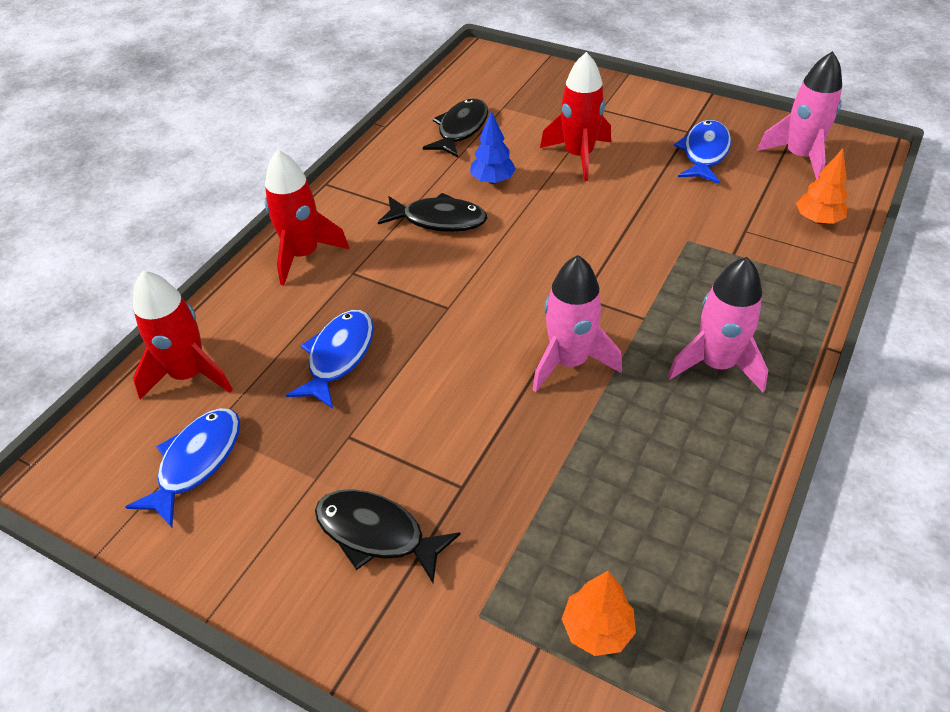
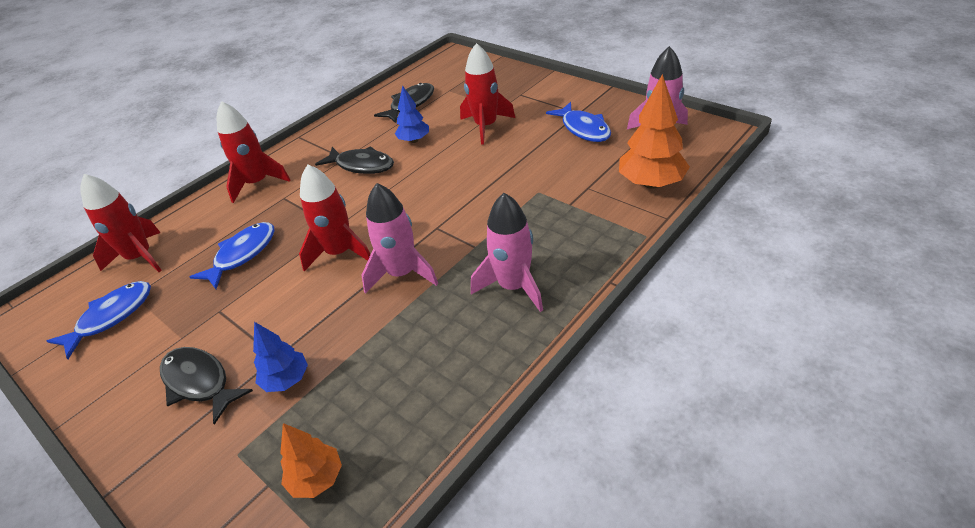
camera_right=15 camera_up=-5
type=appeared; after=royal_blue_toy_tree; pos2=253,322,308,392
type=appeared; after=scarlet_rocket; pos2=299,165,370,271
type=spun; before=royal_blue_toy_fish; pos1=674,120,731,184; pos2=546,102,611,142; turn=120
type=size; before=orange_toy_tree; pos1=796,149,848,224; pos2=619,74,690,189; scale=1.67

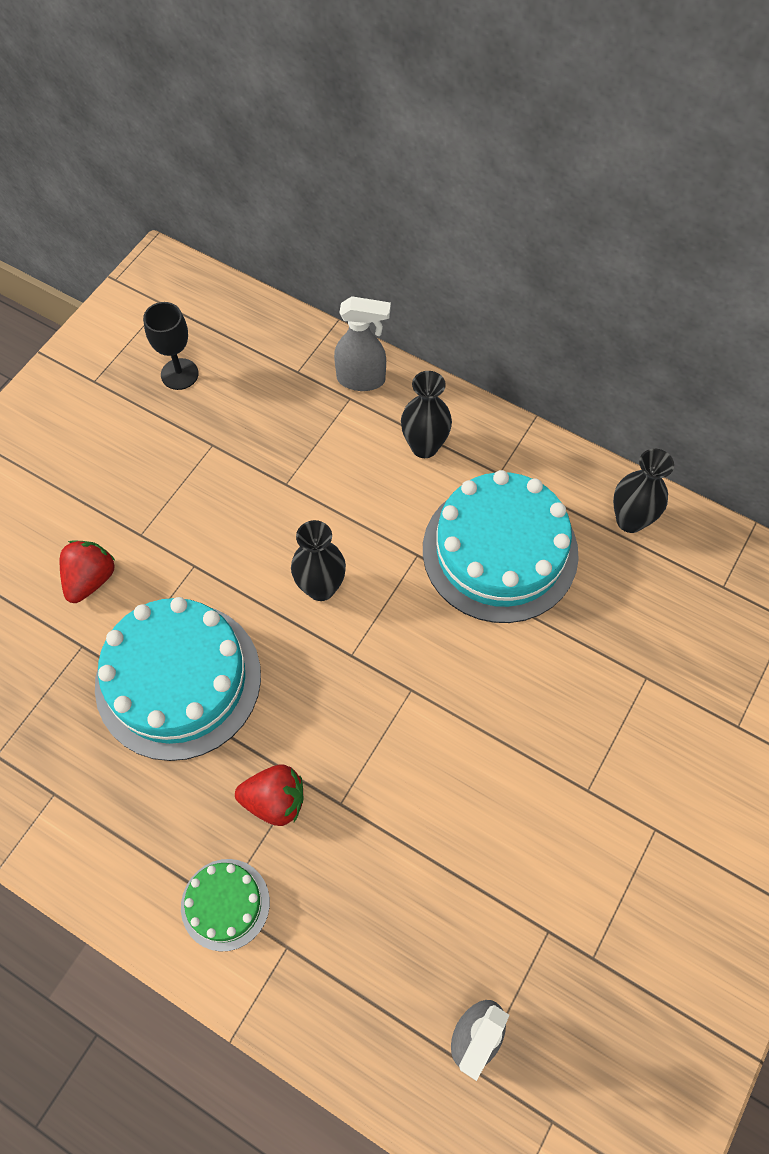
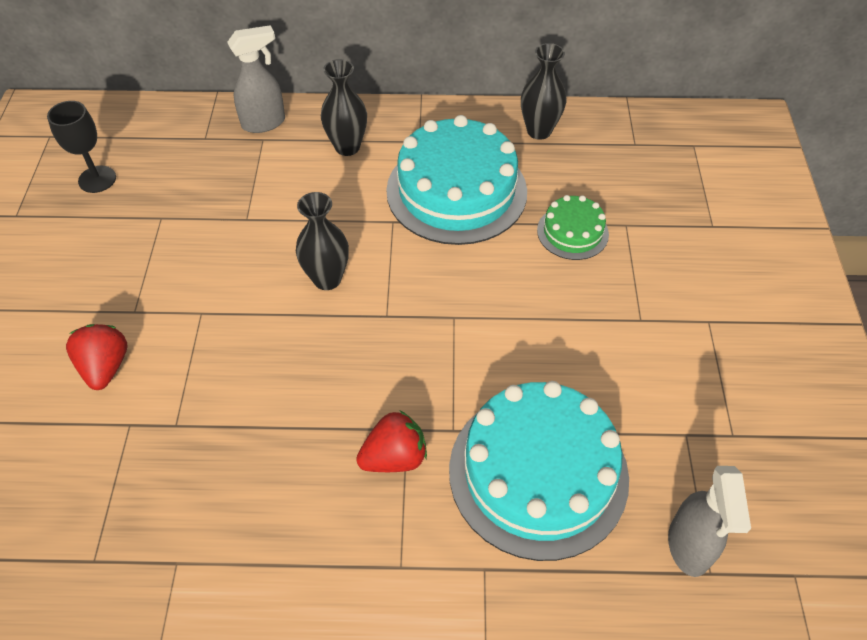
camera_right=-30 camera_up=-10
type=relocated; before=turquoise_gateau; pos1=95,597,261,761; pos2=449,381,629,561
type=relocated; before=emerald_gateau; pos1=181,859,270,952; pos2=537,195,609,260

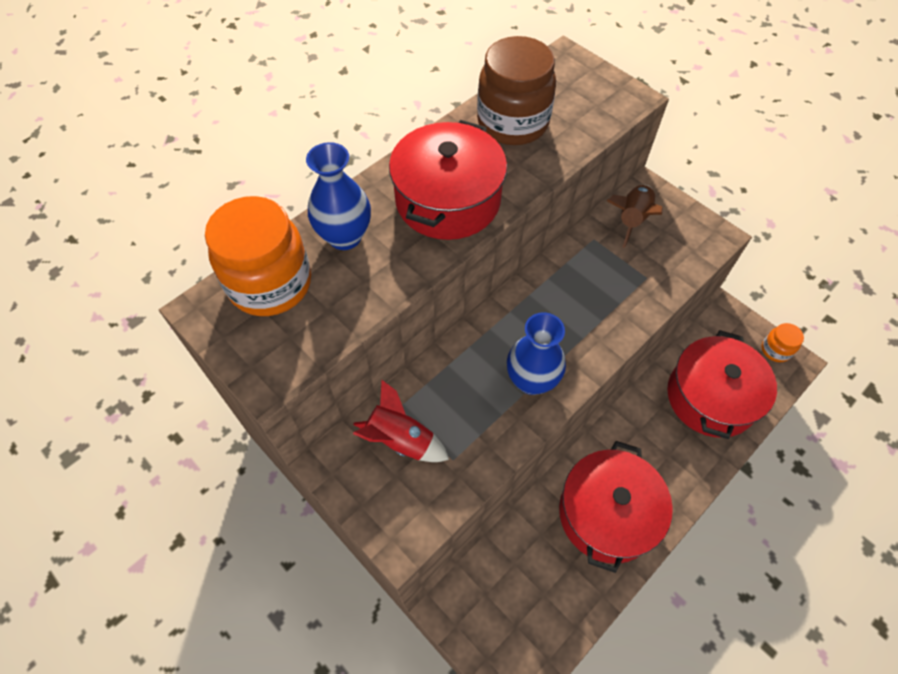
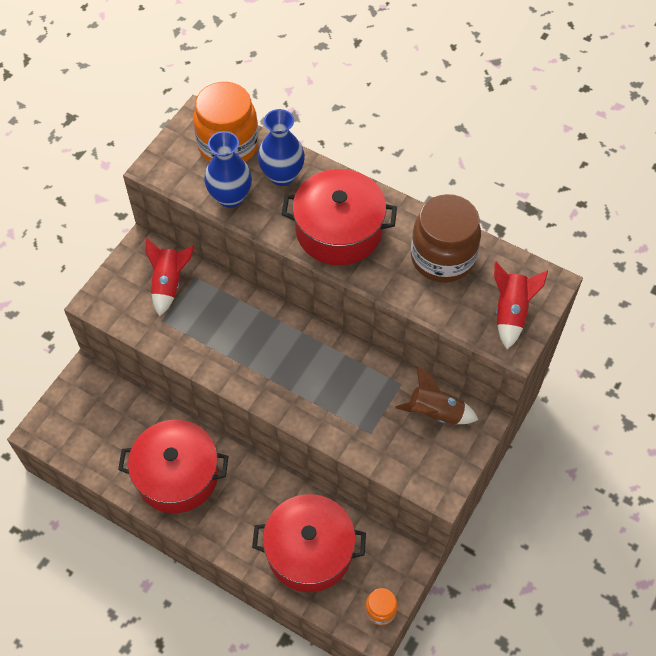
camera_right=75 camera_up=0
type=relocated; before=royal_blue_vase; pos1=507,312,566,395; pos2=204,131,252,208
type=appeared; after=scarlet_rocket; pos2=494,262,548,349

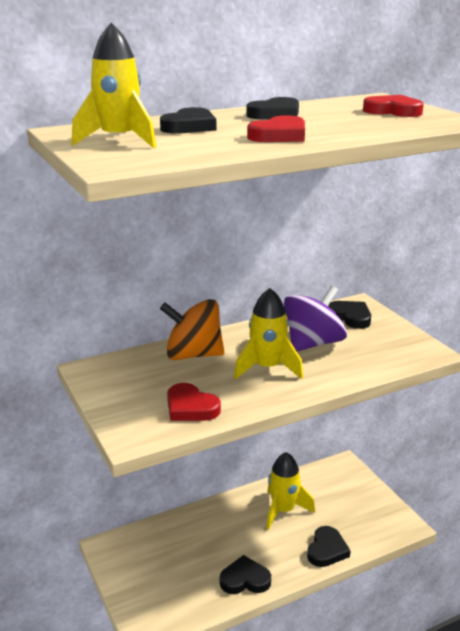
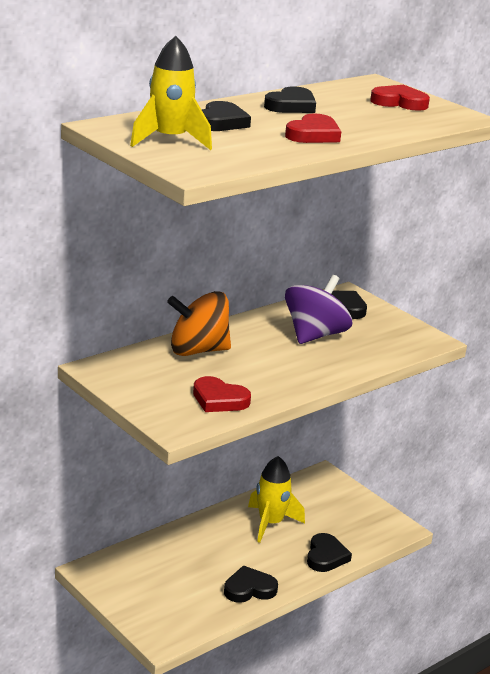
camera_right=-15 camera_up=0
type=missing; before=yellow_rocket; pos1=234,288,303,379

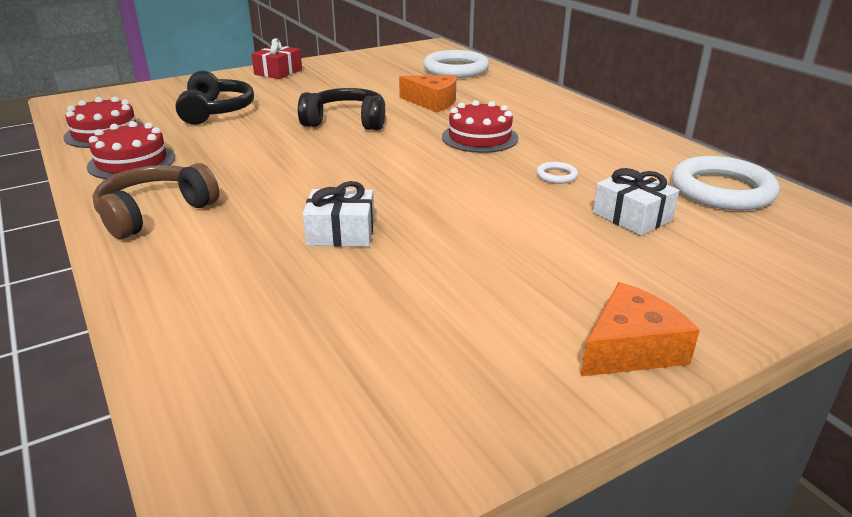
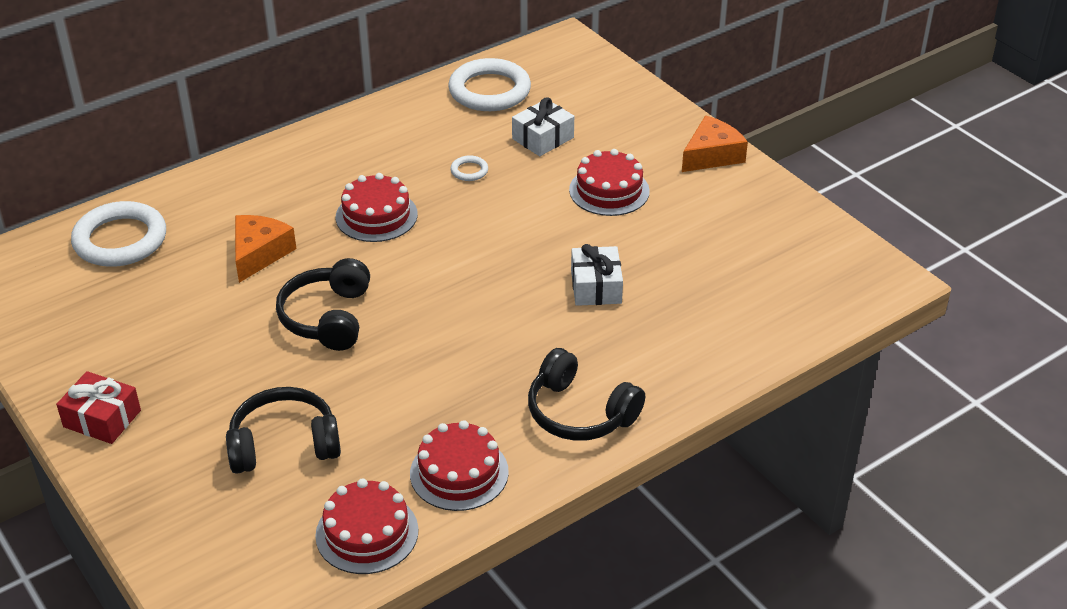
camera_right=-95 camera_up=10
type=colour; before=dark_brown_over-ear_headphones; after=black_over-ear_headphones; pos1=93,163,219,239; pos2=528,348,645,441
type=appeared; after=scarlet_gateau; pos2=569,149,650,216
type=spun; before=orange_cheese; pos1=581,282,700,376; pos2=682,116,748,172; turn=90

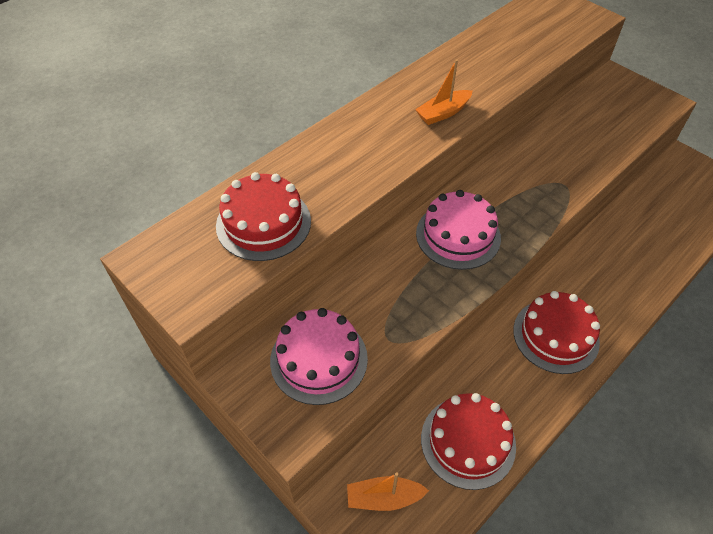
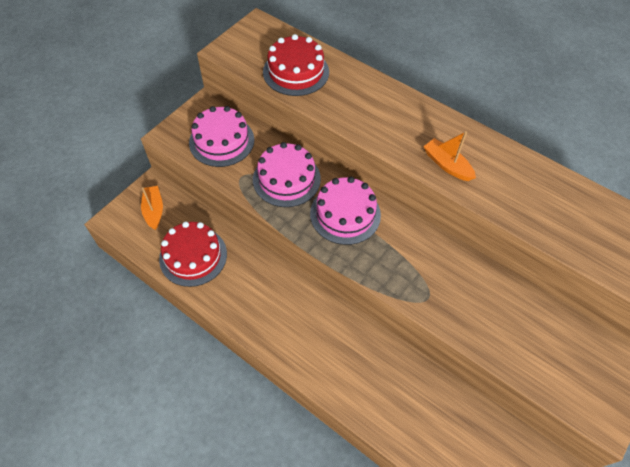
camera_right=80 camera_up=5
type=appeared; after=rose-pink_gateau; pos2=253,142,321,207
type=missing; before=scarlet_gateau; pos1=513,291,600,374

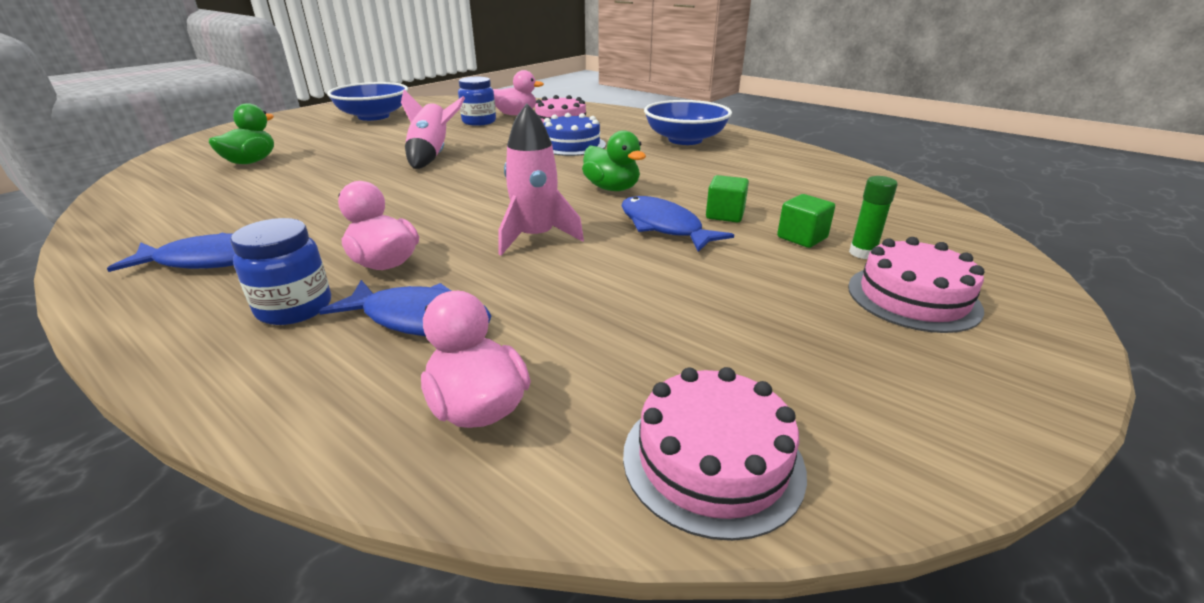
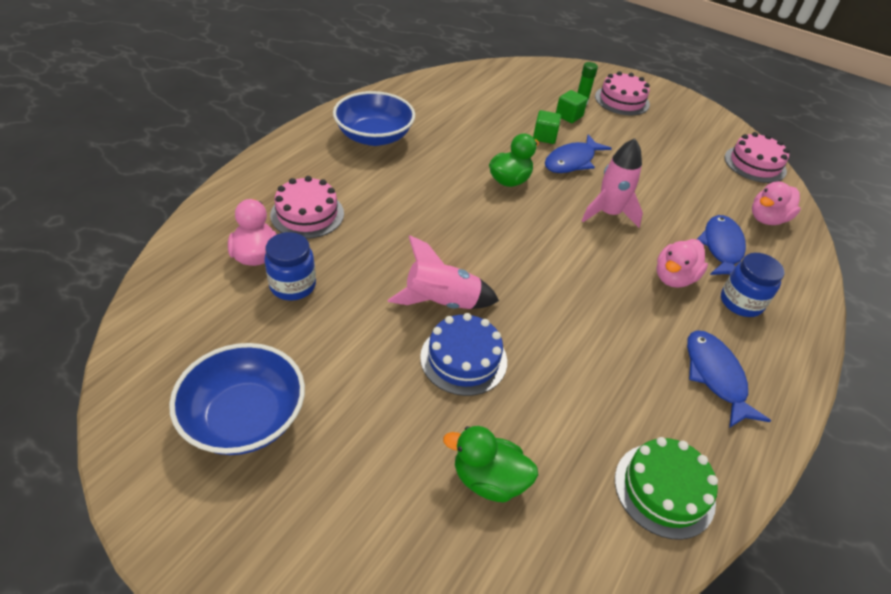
camera_right=-100 camera_up=15
type=relocated; before=royal_blue_gateau; pos1=543,113,606,156; pos2=420,313,507,396
type=appeared; after=emerald_gateau; pos2=615,437,718,540

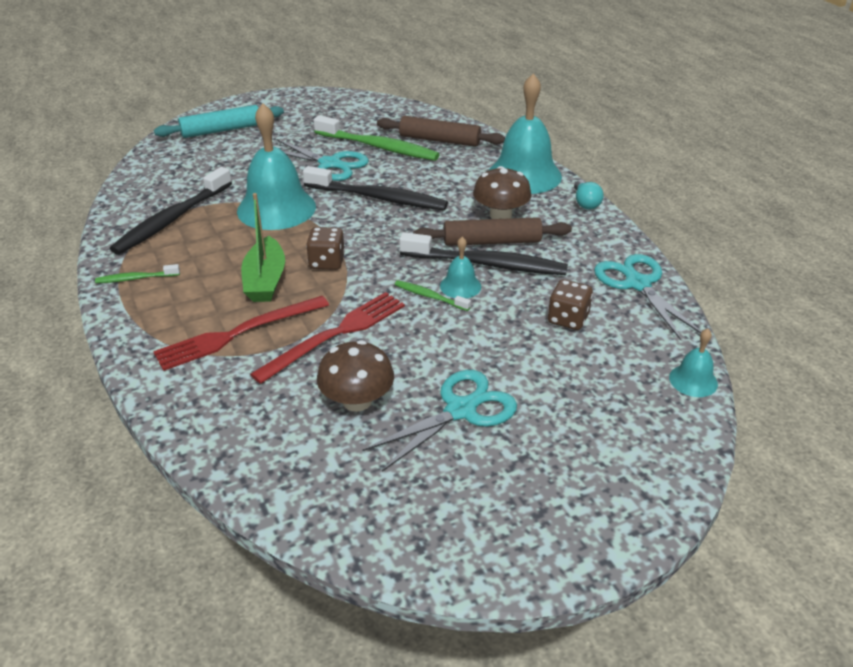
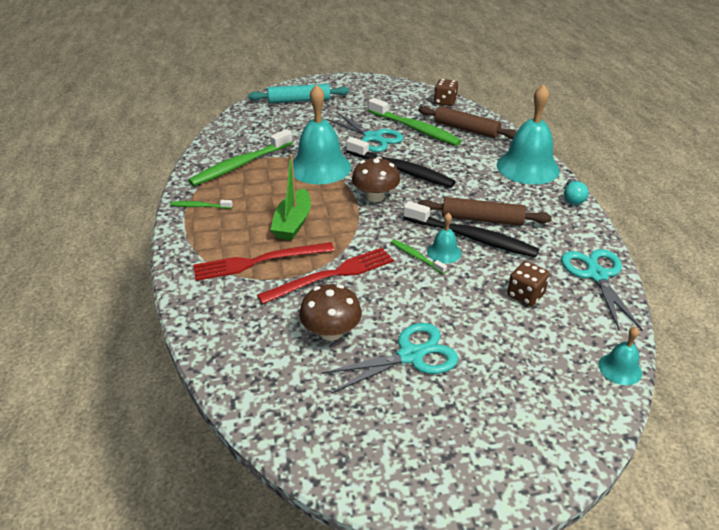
camera_right=15 camera_up=0
type=colour; before=black_dental_brush; after=emerald_dental_brush; pos1=110,167,232,255; pos2=188,129,293,186
type=relocated; before=dark_brown_fungus; pos1=473,166,532,219; pos2=352,156,400,202
type=relocated; before=dark_brown_die; pos1=306,227,345,270; pos2=434,79,458,106

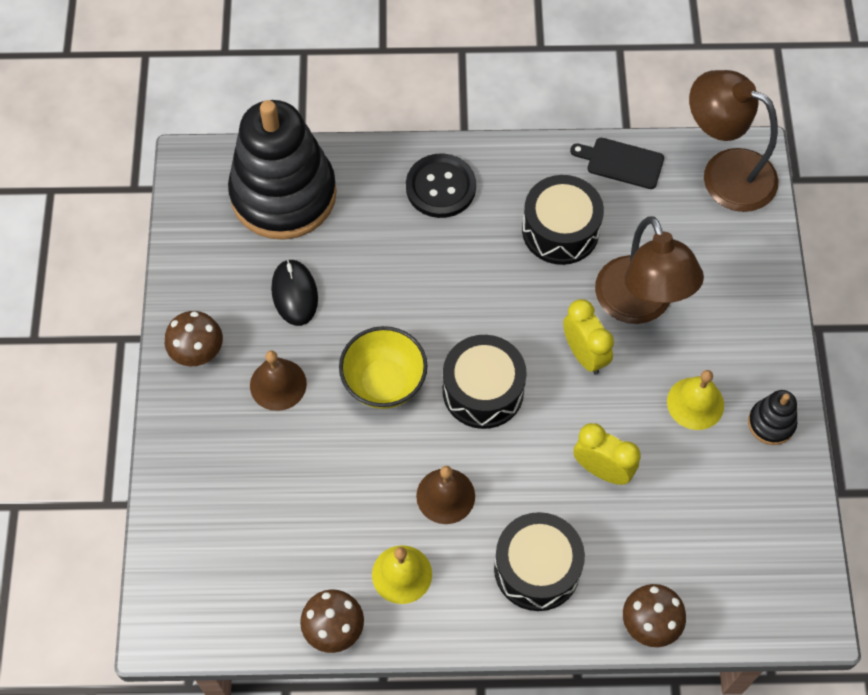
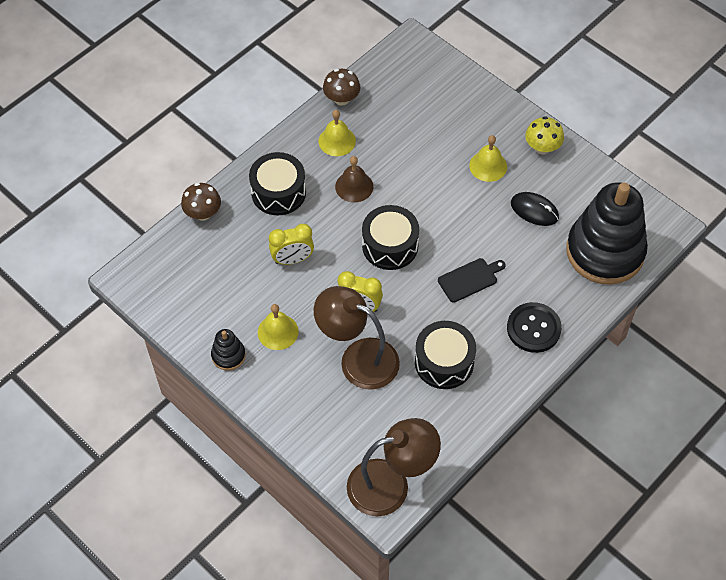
camera_right=135 camera_up=-5
type=relocated; before=black_bread_board; pos1=570,138,664,189; pos2=438,258,506,303
type=colour; before=dark_brown_bell; after=yellow_bell; pos1=250,350,307,411; pos2=469,135,507,182
type=colour; before=dark_brown_fungus; after=yellow_fungus; pos1=165,311,223,366; pos2=525,116,564,154
type=missing; before=yellow_bowl; pos1=339,326,428,409

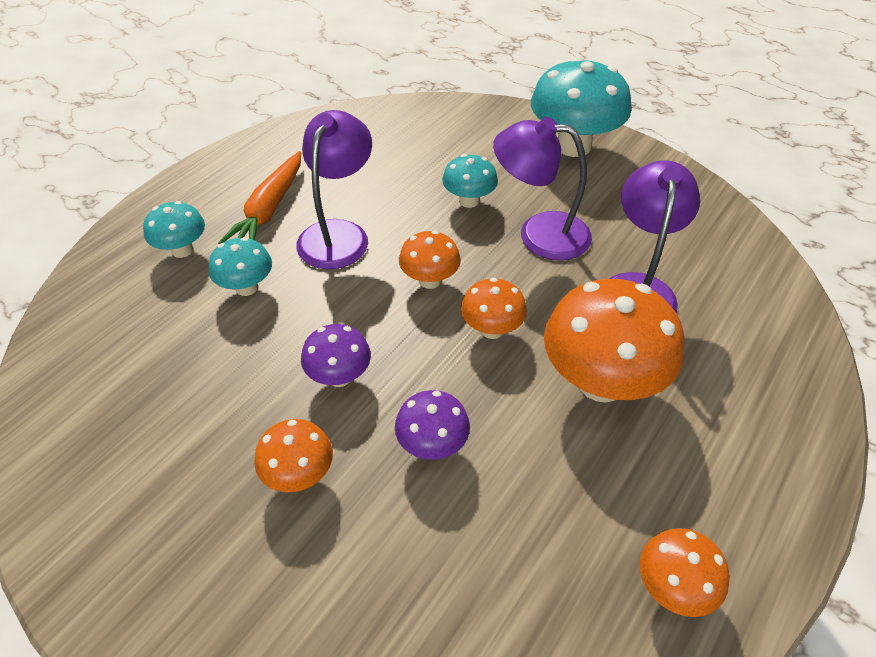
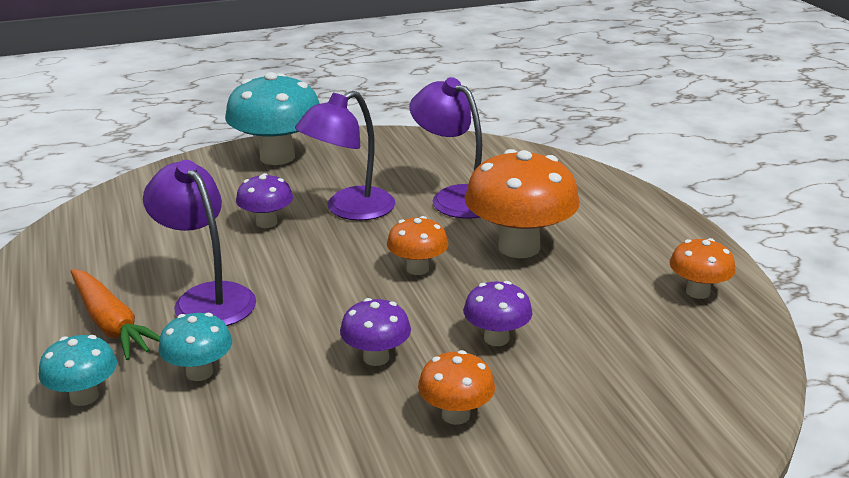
camera_right=-55 camera_up=-20
type=colour; before=turquoise_fungus; after=purple_fungus; pos1=442,154,498,208; pos2=236,173,293,228
type=missing; before=orange_fungus; pos1=399,231,461,289

